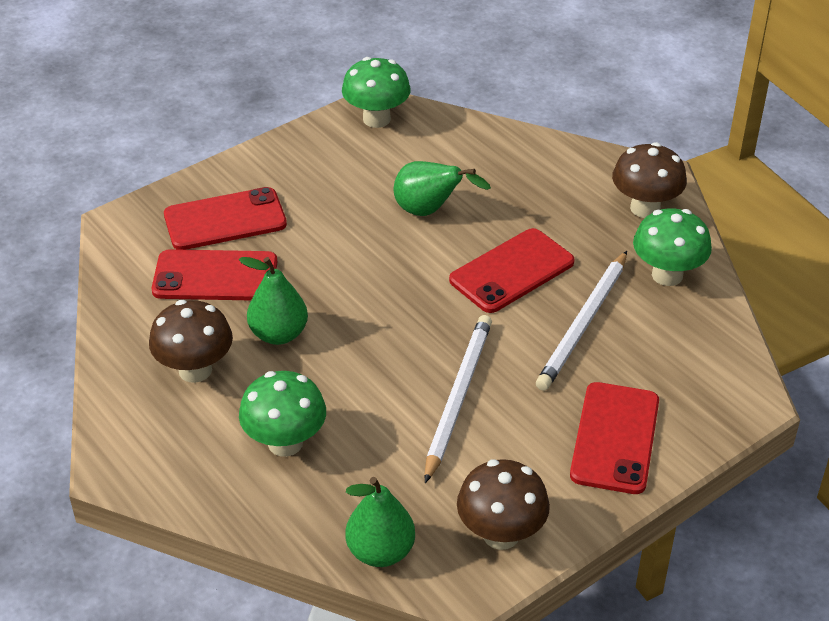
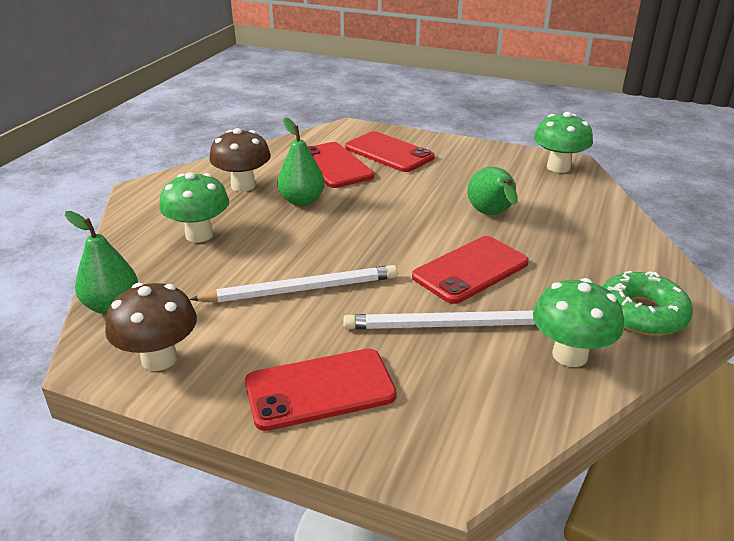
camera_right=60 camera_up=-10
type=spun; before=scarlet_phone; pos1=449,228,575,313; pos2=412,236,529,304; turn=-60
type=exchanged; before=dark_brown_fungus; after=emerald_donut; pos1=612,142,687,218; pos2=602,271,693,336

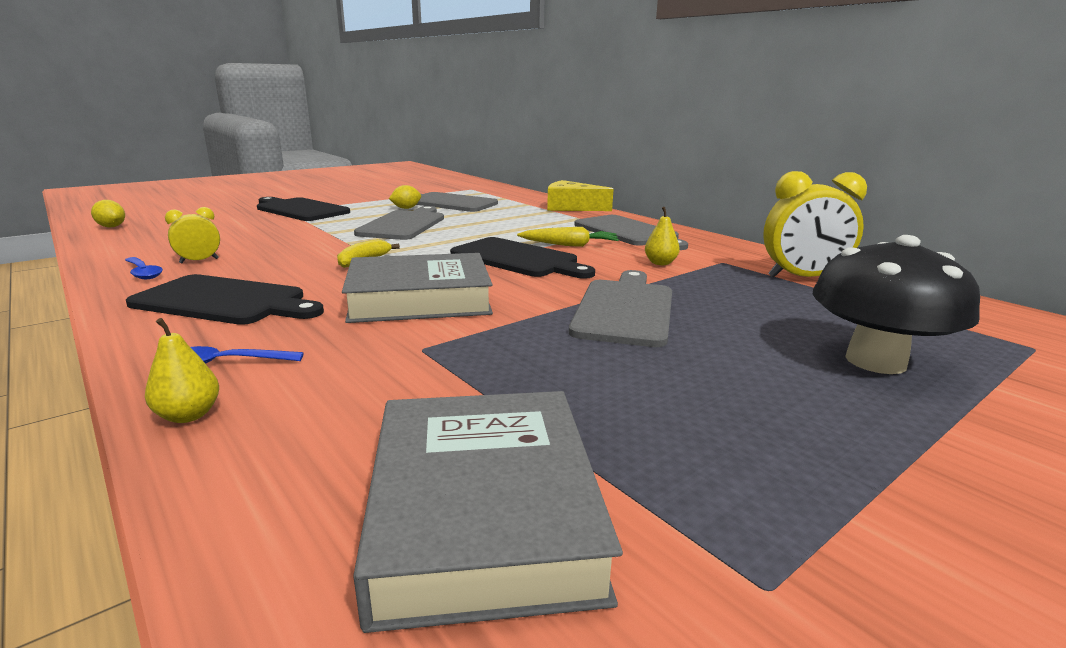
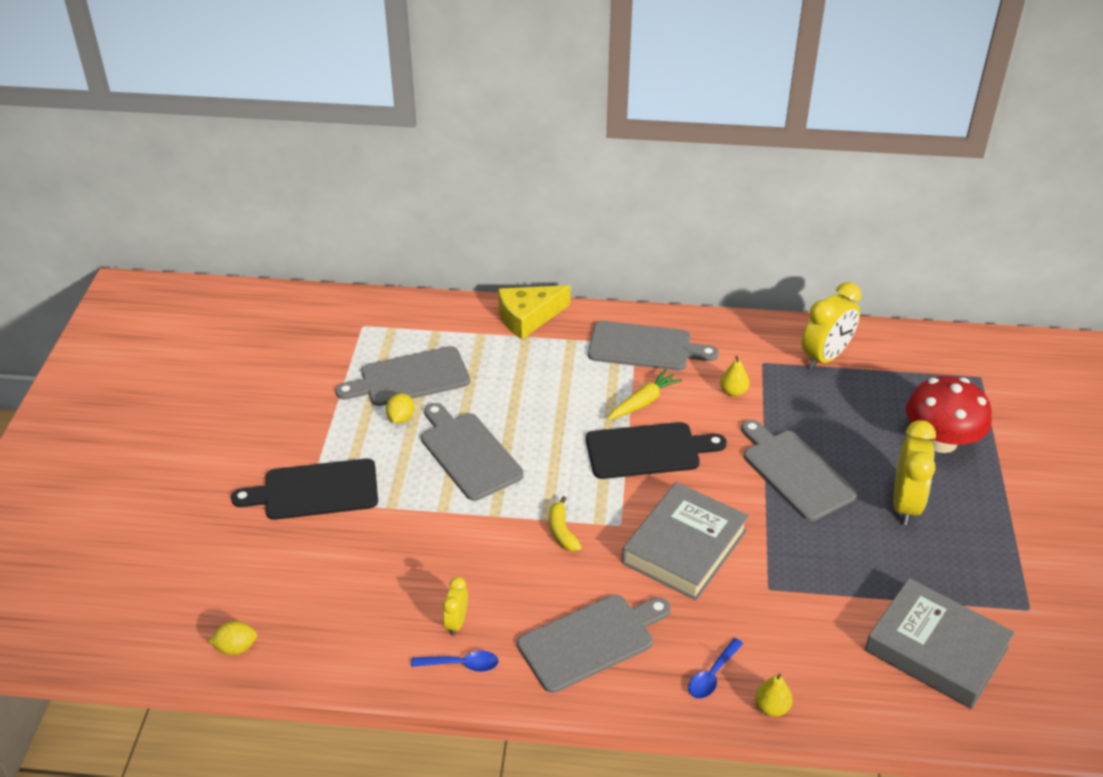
camera_right=-45 camera_up=20
type=colour; before=black_bread_board; after=ash-grey_bread_board; pos1=126,274,324,325; pos2=517,595,671,693
type=appeared; after=yellow_clock; pos2=893,420,936,525
type=colour; before=black_fungus; after=scarlet_fungus; pos1=813,235,980,374; pos2=906,376,992,453

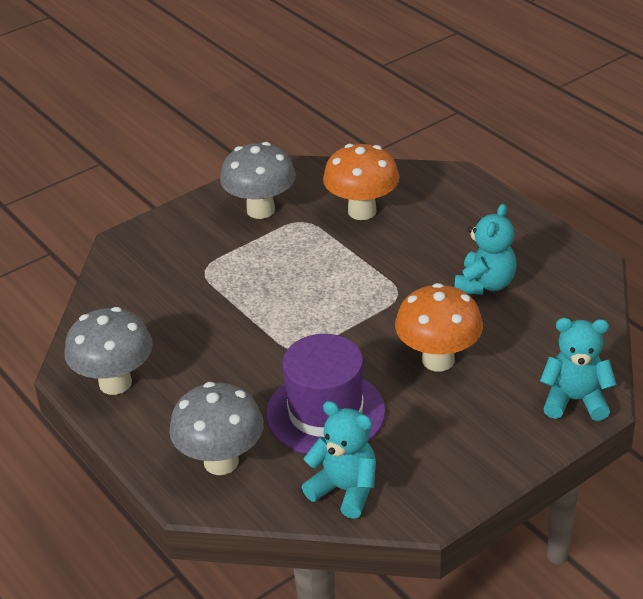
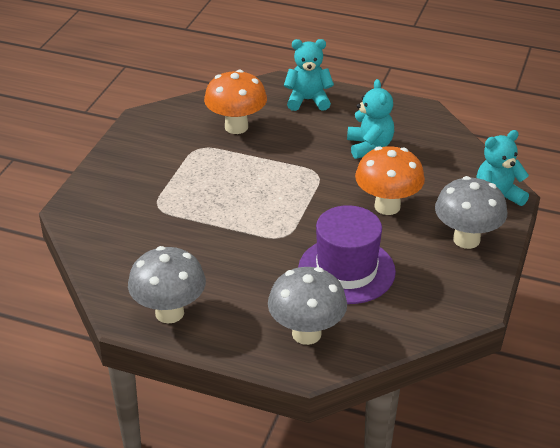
camera_right=-35 camera_up=0
type=relocated; before=turquoise_teddy; pos1=302,401,376,519; pos2=284,39,334,111
type=relocated; before=ash-grey_fungus; pos1=220,142,296,219; pos2=435,176,507,249

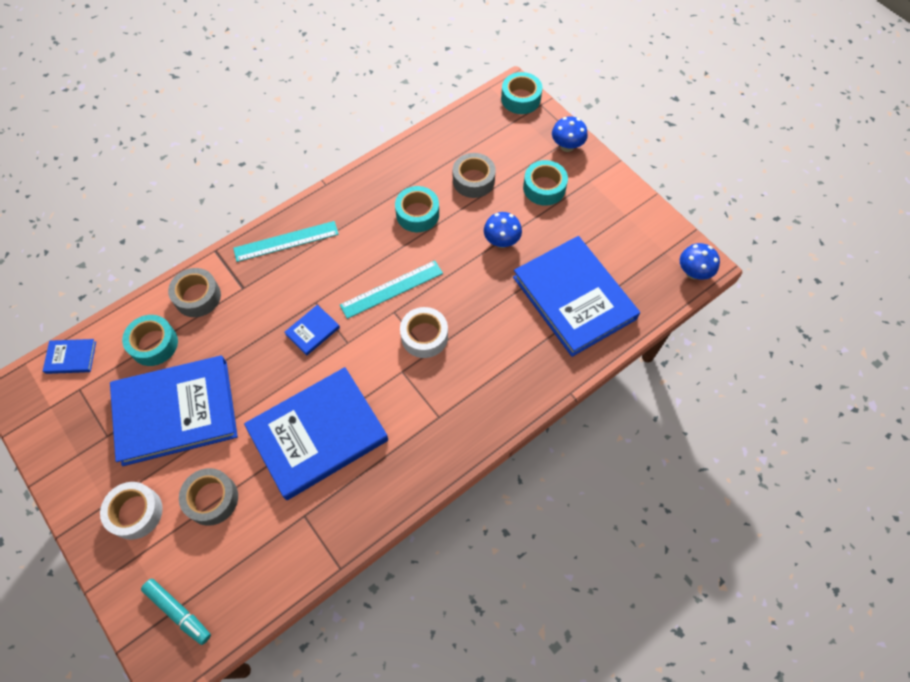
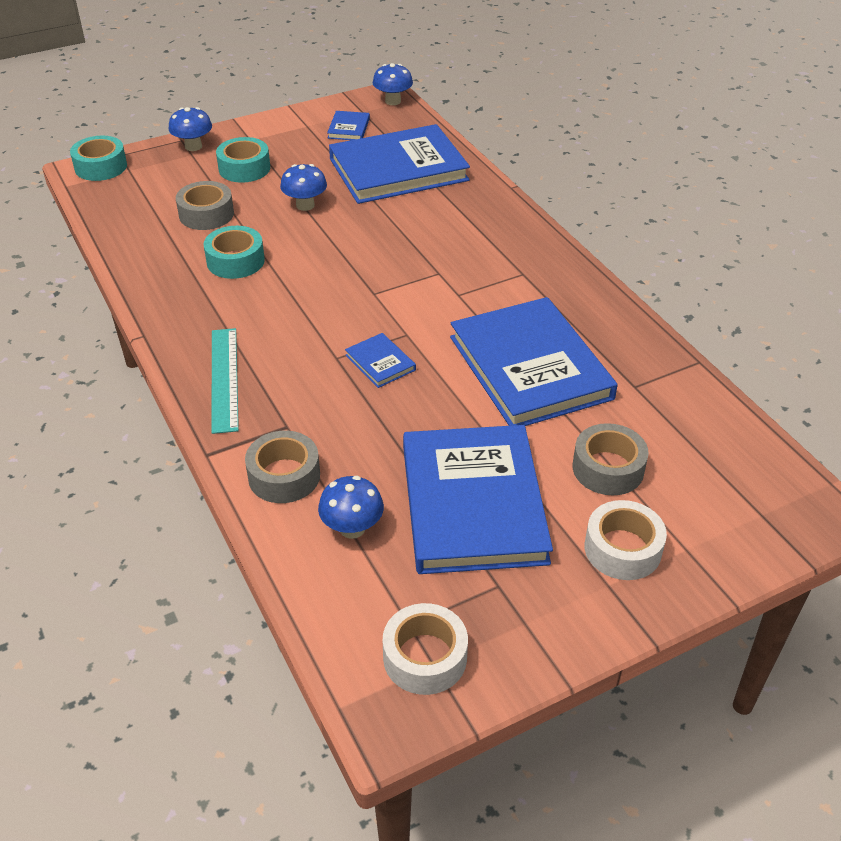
camera_right=-80 camera_up=-20
type=exchanged; before=turquoise_sticky_tape; after=royal_blue_fungus; pos1=122,315,178,366; pos2=318,476,384,539
type=relocated; before=royal_blue_hardcover; pos1=43,339,96,374; pos2=327,111,370,140
type=relocated; before=snow-white_sticky_tape; pos1=400,307,448,358; pos2=383,603,468,695
type=missing; before=turquoise_felt_pen; pos1=141,579,211,645
type=missing; before=turquoise_straightedge; pos1=340,260,443,319

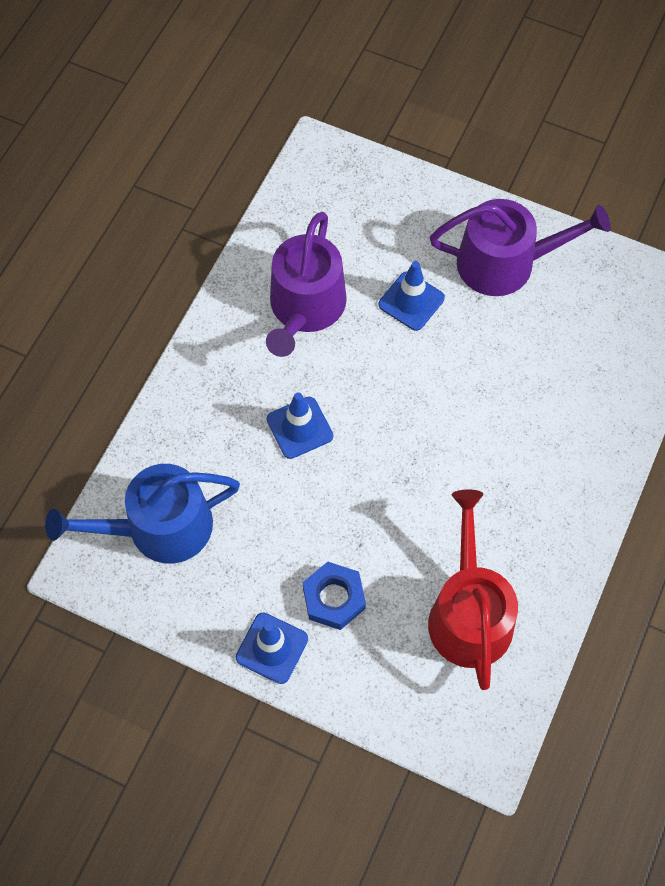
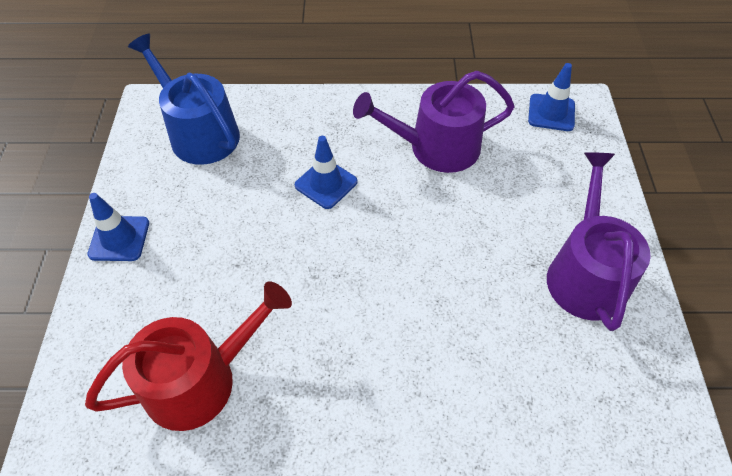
camera_right=65 camera_up=-10
type=relocated; before=royal_blue_safety_cone; pos1=378,261,445,331; pos2=528,63,575,131
type=spun; before=purple_watering_pot; pos1=430,199,611,296; pos2=547,152,651,331; turn=-150
type=missing; before=royal_blue_hexagon_nut; pos1=303,562,366,630

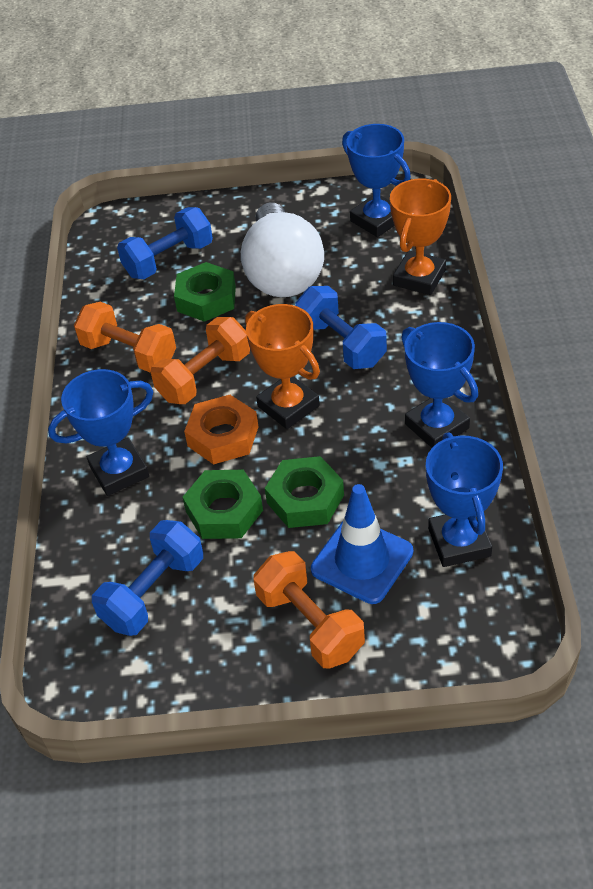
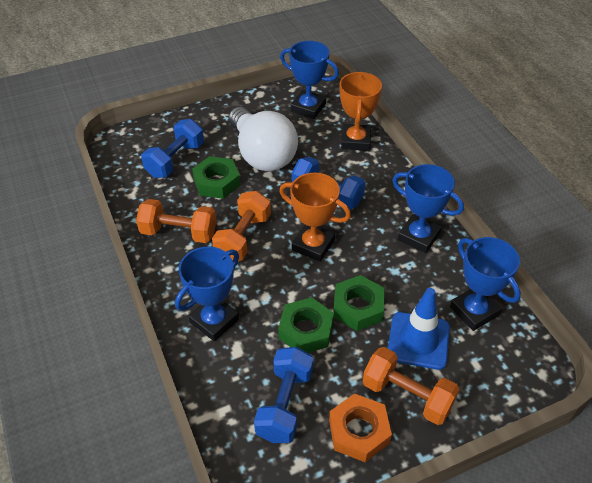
camera_right=-25 camera_up=0
type=relocated; before=orange_hexagon_nut; pos1=184,395,258,464; pos2=329,393,392,462

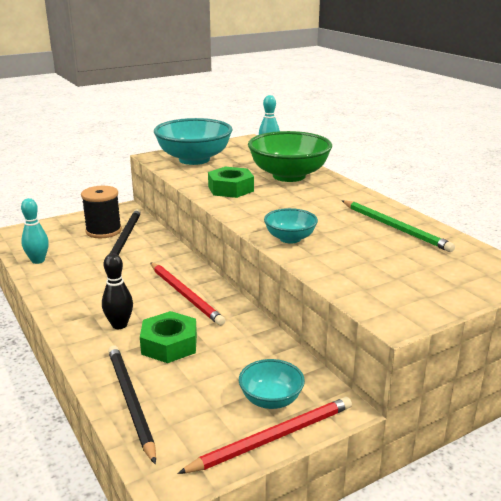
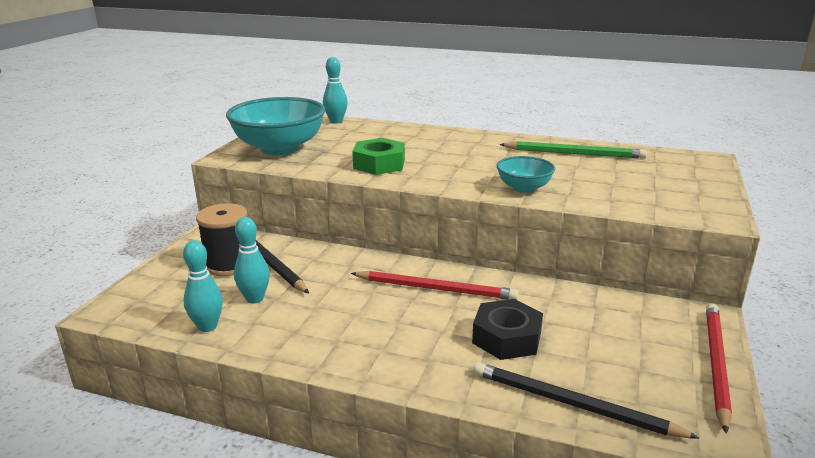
camera_right=-40 camera_up=0
type=appeared; after=turquoise_bowling_pin; pos2=234,217,270,303
type=colour; before=emerald_hexagon_nut; after=black_hexagon_nut; pos1=140,311,197,363; pos2=472,299,543,360
type=missing; before=black_bowling_pin; pos1=102,253,133,329
type=missing; before=turquoise_bowl; pos1=239,359,305,409
type=missing; before=emerald_bowl; pos1=248,131,332,182

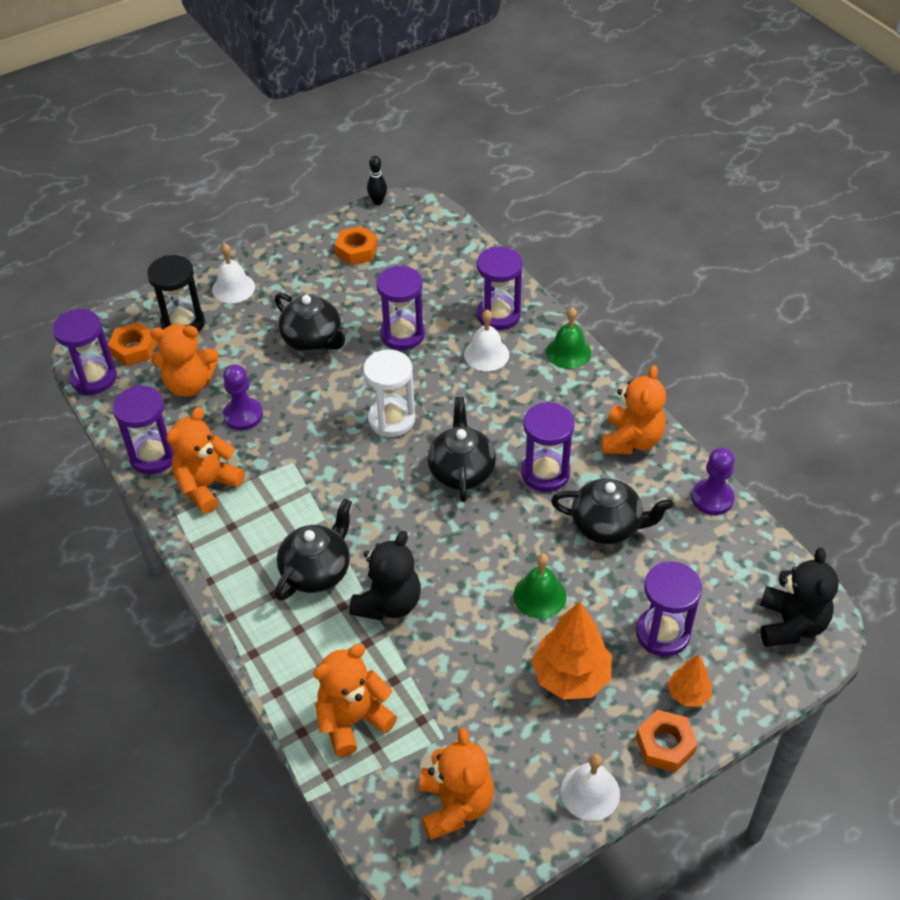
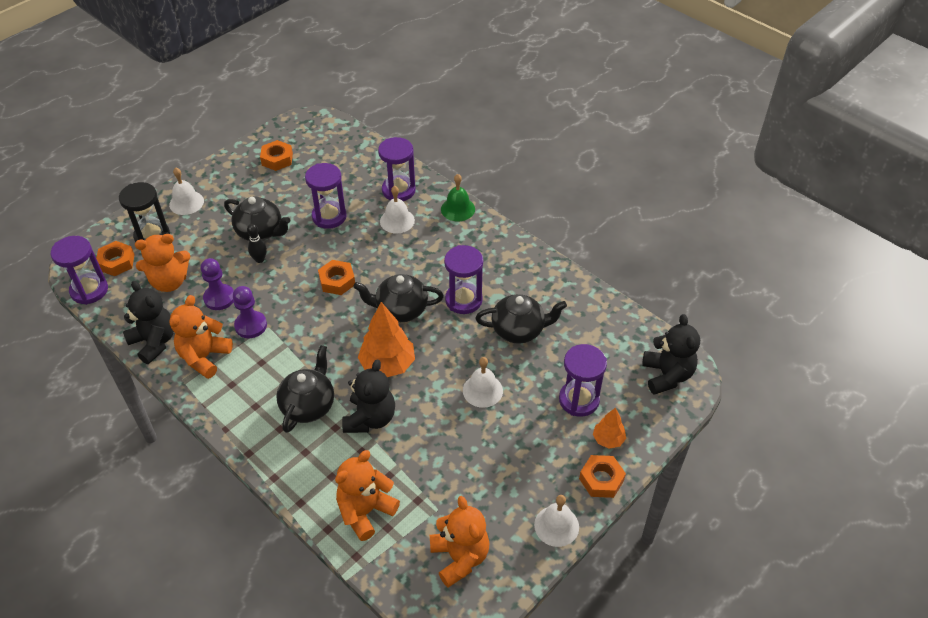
camera_right=-15 camera_up=0
type=exchanged; before=purple_hourglass; after=black_teddy; pos1=112,385,174,474; pos2=123,281,174,364
type=relocated; before=purple_game_pawn; pos1=692,447,735,515; pos2=233,286,267,338
type=relocated; before=black_bowling_pin; pos1=367,156,387,205; pos2=247,224,267,263
type=exchanged; before=snow-white_hourglass; after=orange_hexagon_nut; pos1=363,350,415,437; pos2=318,260,355,295
type=spun; before=black_tea_pot; pos1=427,397,496,502; pos2=353,274,444,322; turn=-75
type=relocated; before=orange_toy_tree; pos1=531,602,612,700; pos2=357,302,415,377
type=colour; before=emerald_bell; after=snow-white_bell; pos1=513,553,566,619; pos2=463,357,503,408
type=missing; before=orange_teddy; pos1=602,365,666,454

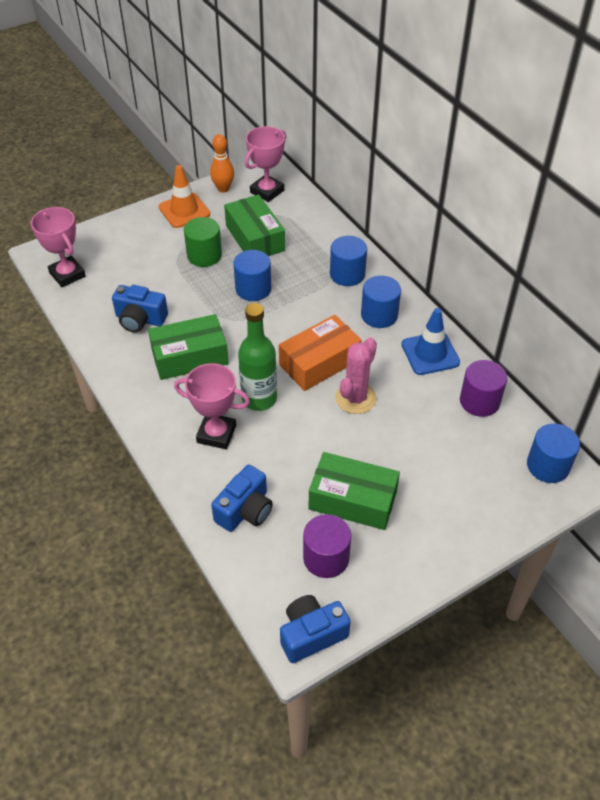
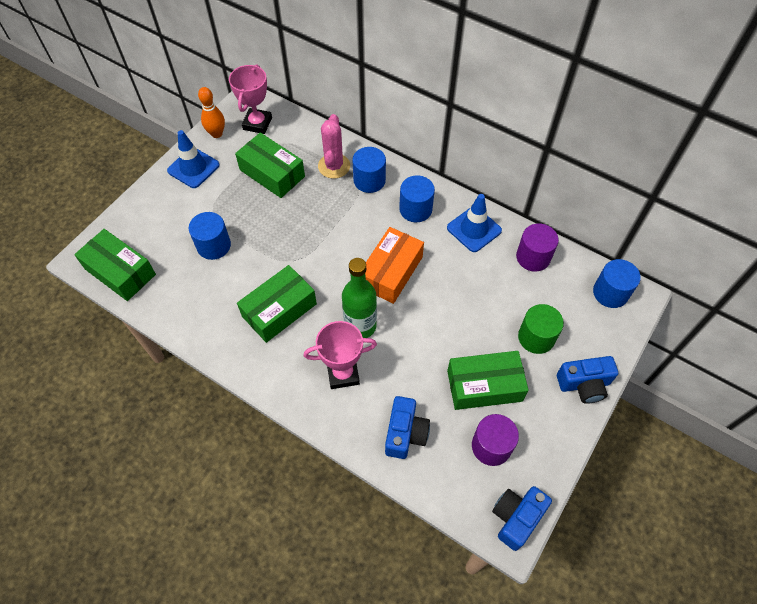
camera_right=-25 camera_up=10
type=exchanged; before=rose-pink_trophy; after=emerald_box; pos1=31,207,86,287; pos2=74,229,156,301
type=colour; before=orange_safety_cone; after=royal_blue_safety_cone; pos1=159,165,210,228; pos2=167,130,220,188
type=relocated; before=royal_blue_solid_cylinder; pos1=233,250,272,301; pos2=188,212,231,260
type=relocated; before=rose-pink_cactus; pos1=335,338,377,414; pos2=318,114,350,179
type=relocated; before=emerald_solid_cylinder; pos1=184,217,222,267; pos2=518,304,564,354
type=relocated; before=royal_blue_compact_camera; pos1=112,285,168,332; pos2=557,356,618,404

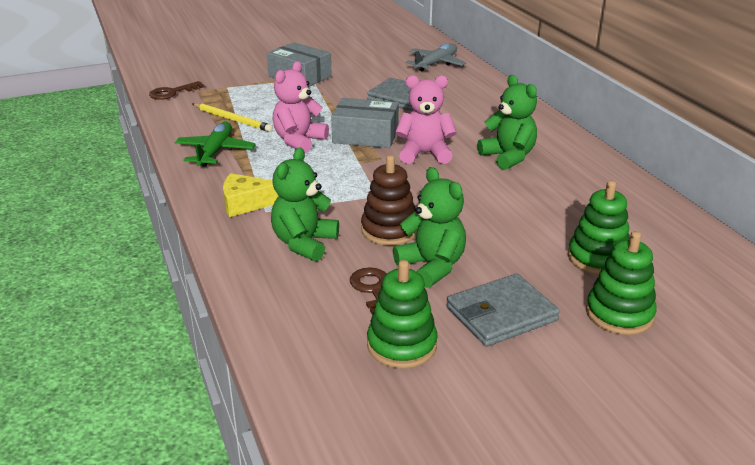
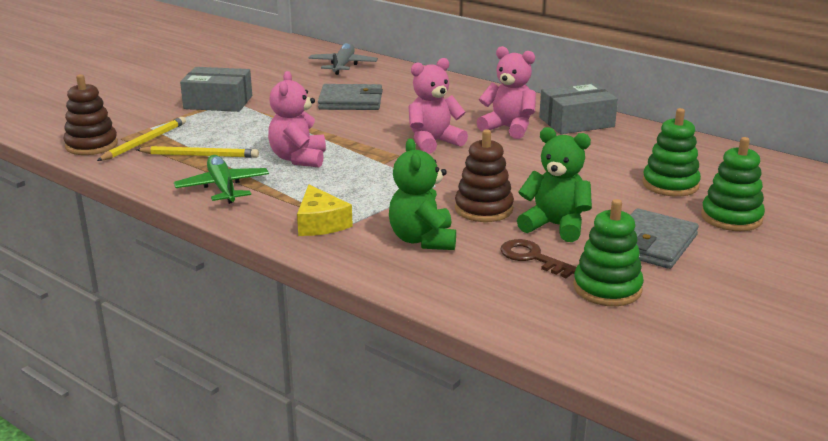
camera_right=-30 camera_up=-5
type=exchanged; before=dark_brown_latchkey; after=dark_brown_stacking_rings; pos1=149,81,205,100; pos2=64,74,118,155
type=appeared; after=yellow_wooden_pencil; pos2=97,117,186,161
type=spun; before=yellow_cheese; pos1=223,173,279,217; pos2=297,185,353,236; turn=-75
type=colour; before=emerald_teddy; after=rose-pink_teddy; pos1=477,75,537,170; pos2=477,46,536,139
type=relocated; before=ash-grey_box; pos1=331,98,399,148; pos2=539,83,618,134

